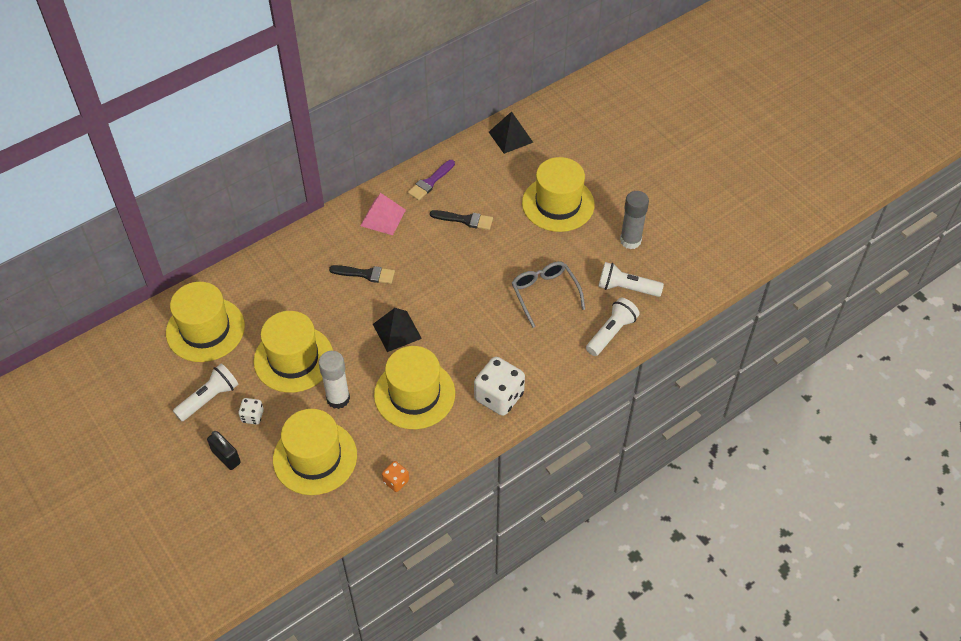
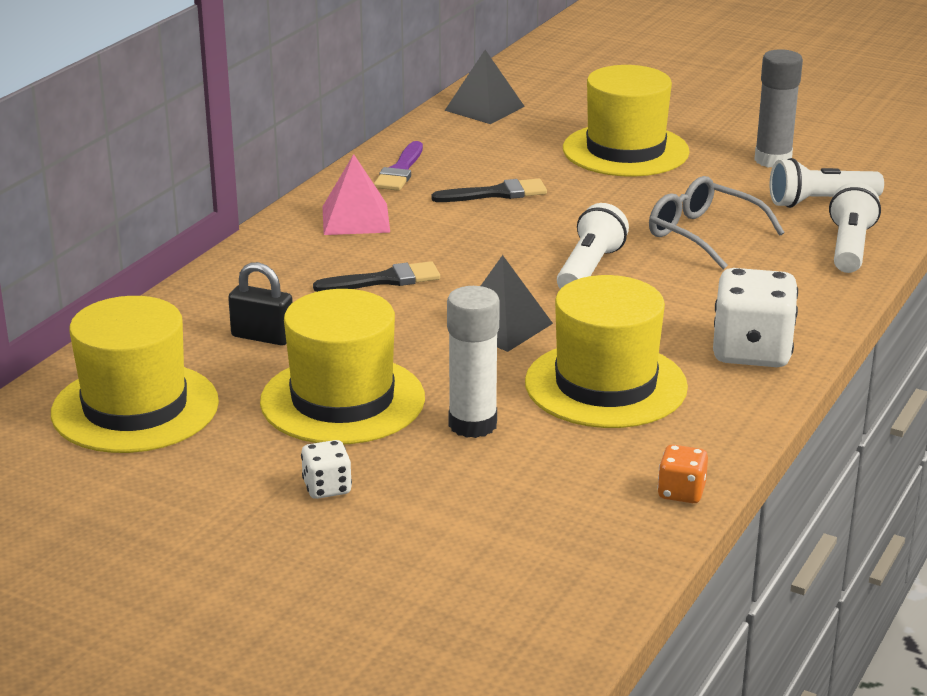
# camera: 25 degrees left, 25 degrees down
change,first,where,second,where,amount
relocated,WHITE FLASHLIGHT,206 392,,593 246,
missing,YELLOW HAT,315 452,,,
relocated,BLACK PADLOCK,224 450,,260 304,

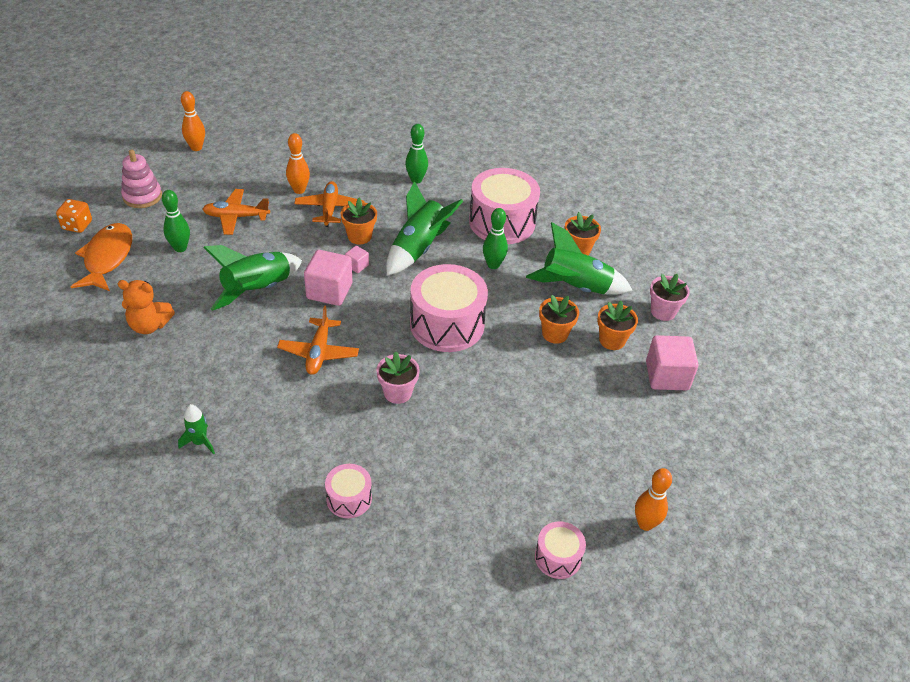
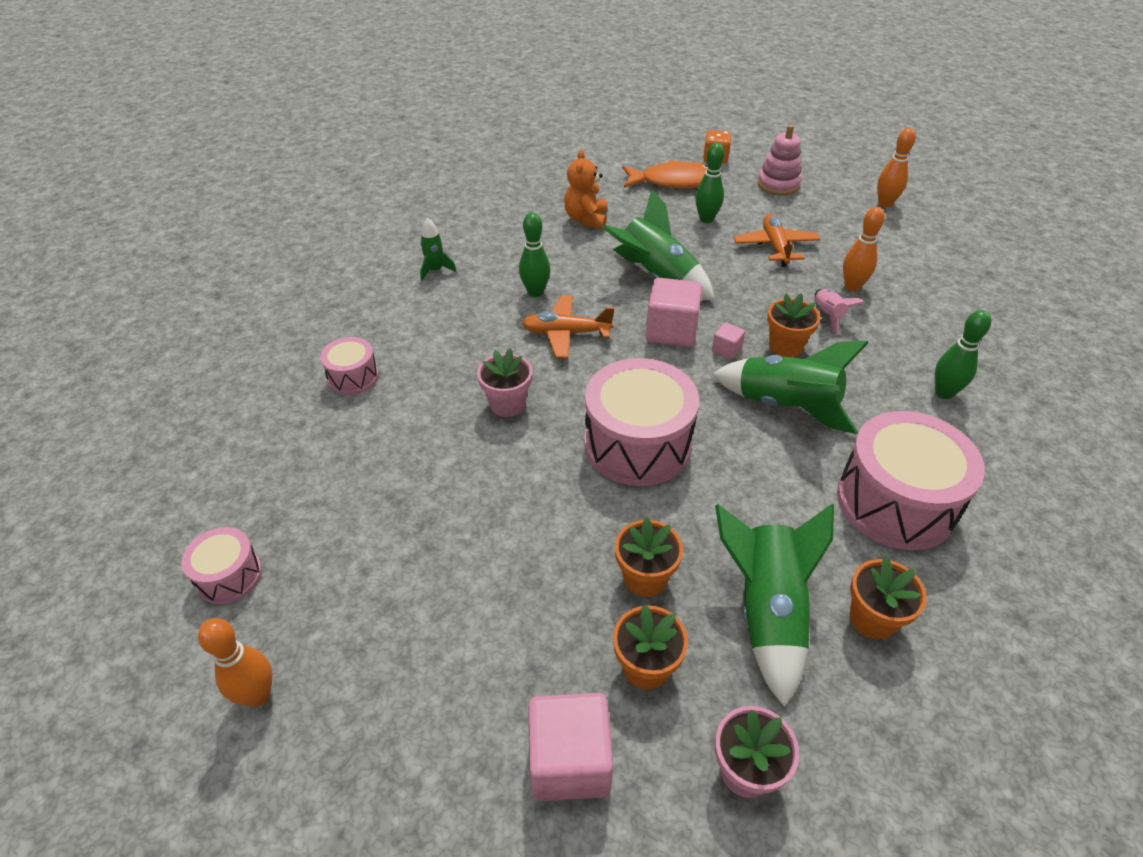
# camera: 90 degrees right, 0 degrees up
change,first,where,second,where,amount
exchanged,ORANGE PLANE,329 204,PINK ROCKET,840 312,
relocated,GREEN BOWLING PIN,495 238,,534 255,

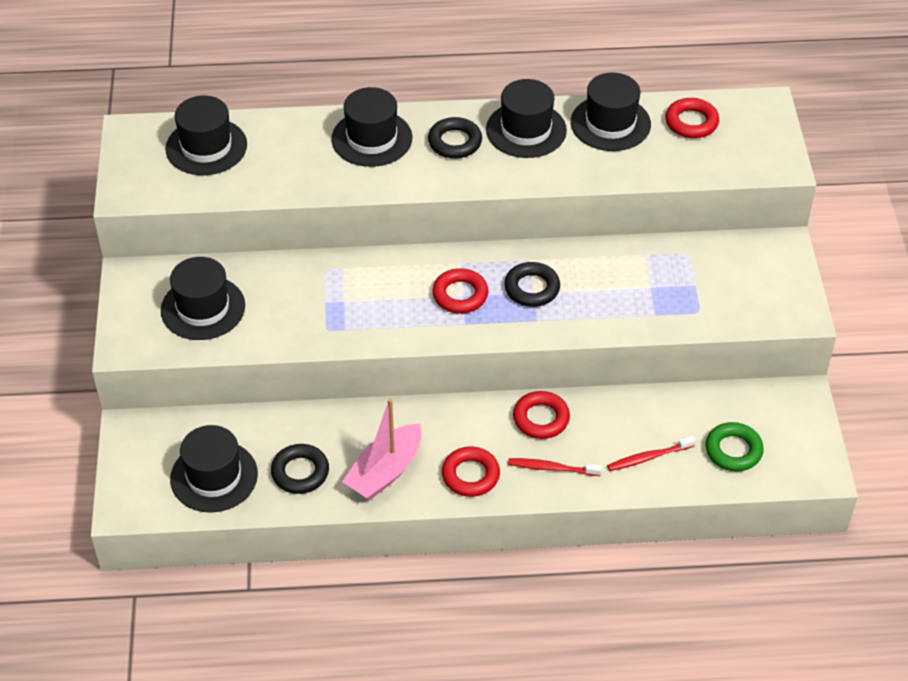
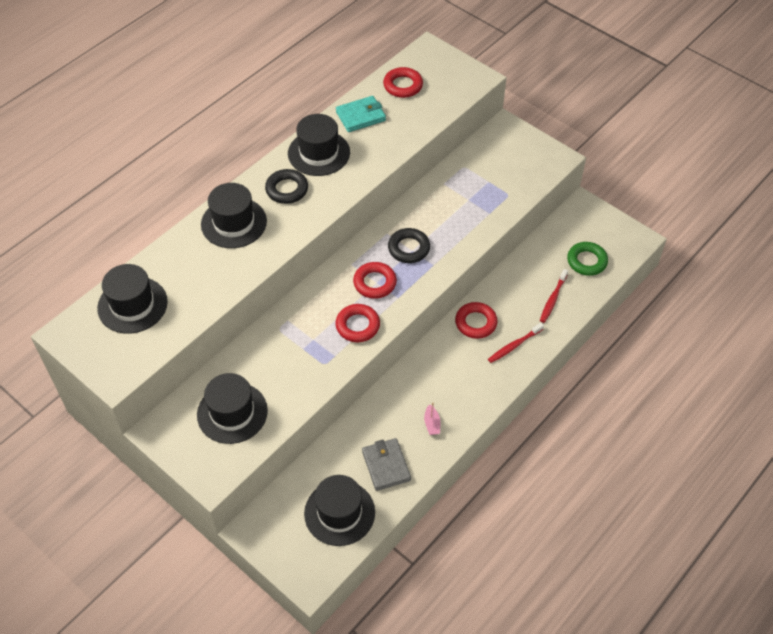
# camera: 45 degrees left, 5 degrees up
change,first,where,second,where,amount
exchanged,BLACK HAT,611 111,TURQUOISE WALLET,361 114,
size,PINK BOAT,382 449,,432 418,x0.43
exchanged,BLACK RING,300 469,GREY WALLET,386 464,
relocated,RED RING,471 472,,358 323,

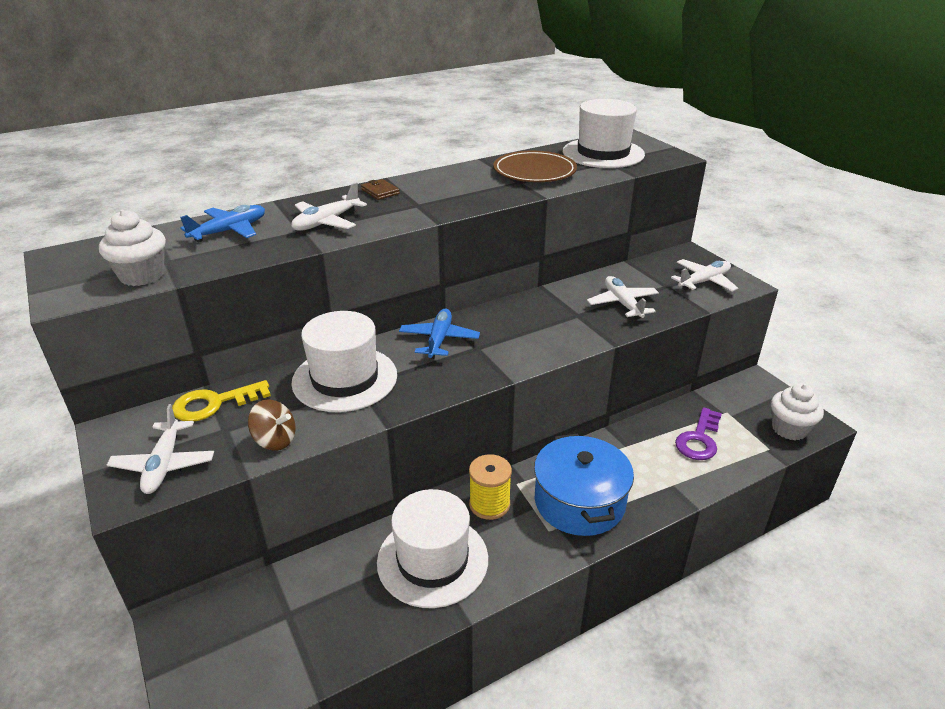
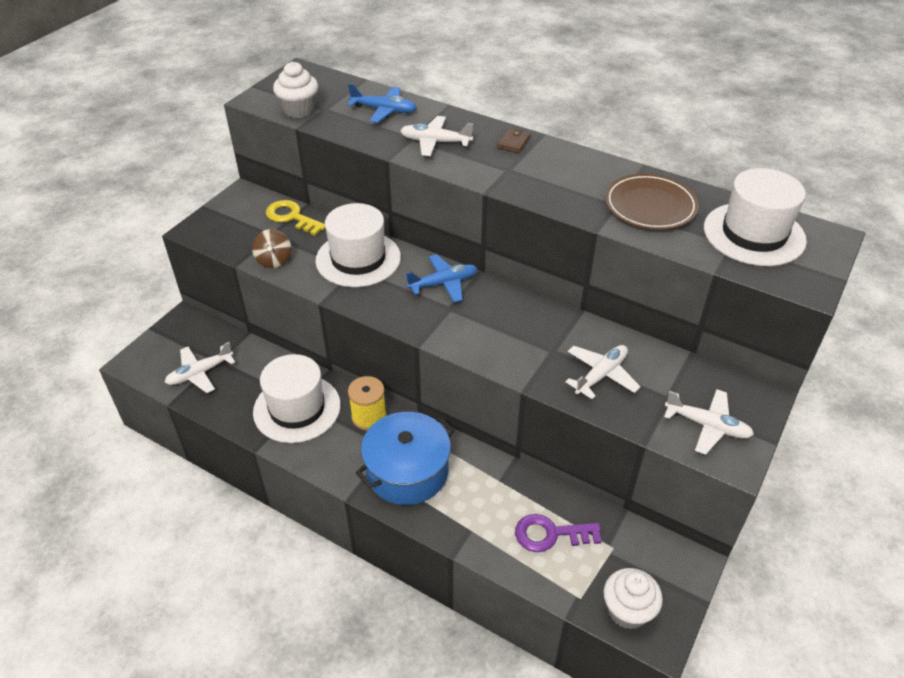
# camera: 60 degrees right, 10 degrees up
change,first,where,second,where,amount
relocated,WHITE PLANE,160 449,,200 367,

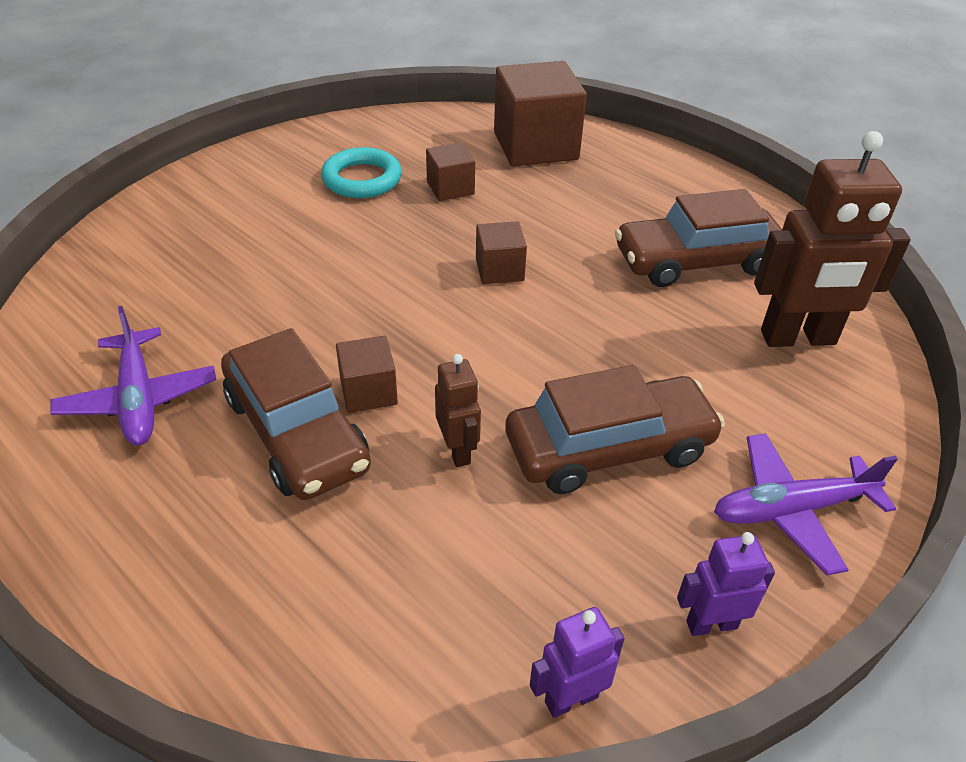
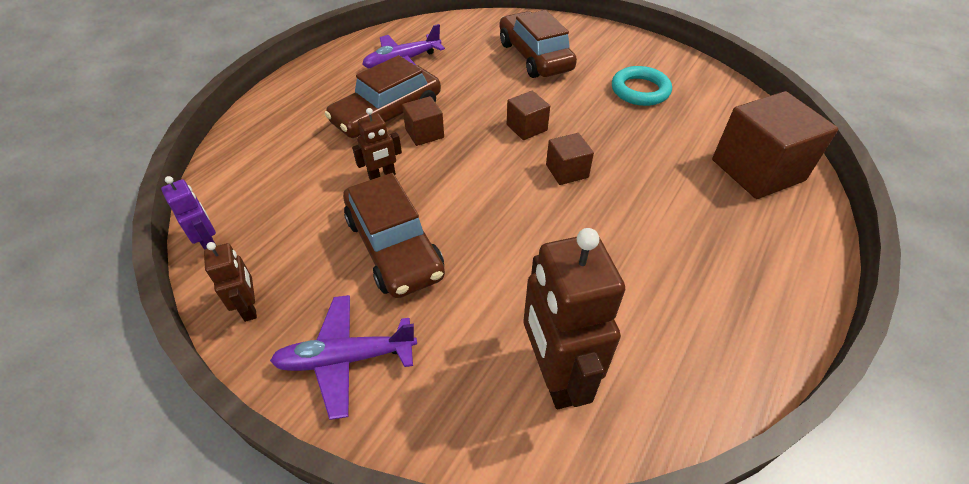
# camera: 80 degrees right, 5 degrees up
change,first,where,second,where,amount
relocated,BROWN CUBE,450 172,,528 115,
relocated,BROWN CAR,698 238,,538 44,
spun,PURPLE PLANE,806 504,,343 357,75 degrees counterclockwise
colour,PURPLE ROBOT,726 584,BROWN ROBOT,230 282,

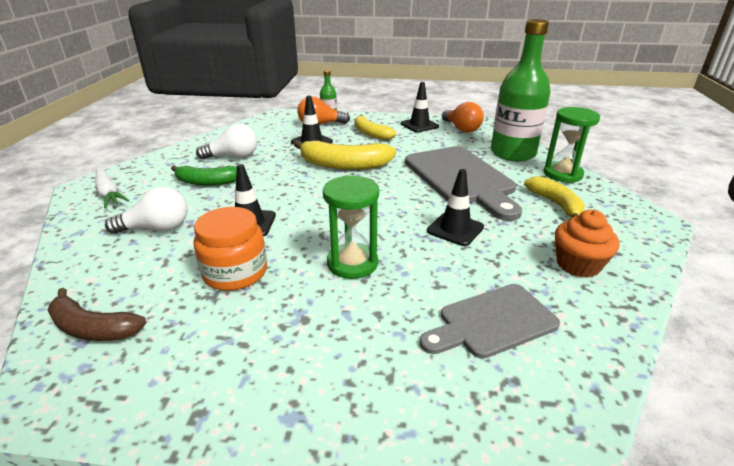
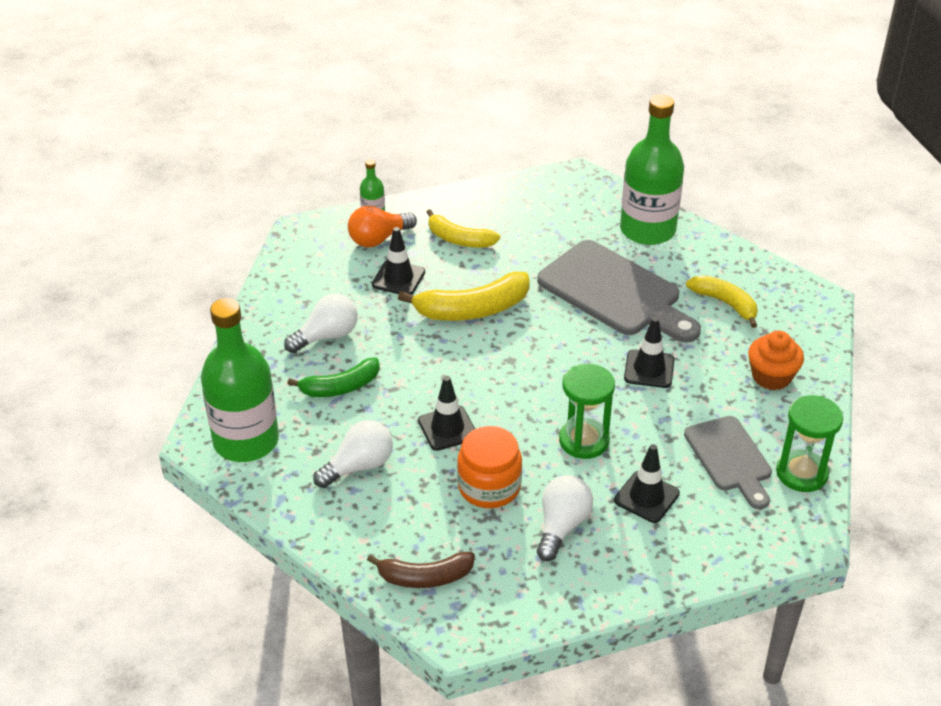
# camera: 25 degrees left, 10 degrees up
change,first,where,second,where,amount
relocated,BLACK TRAFFIC CONE,420 107,,647 483,
missing,ORANGE LIGHT BULB,463 117,,,
relocated,GREEN HOURGLASS,572 145,,809 443,
exchanged,WHITE CARROT,112 188,GREEN BOTTLE,240 380,
spun,GREY CUTTING BOARD,490 321,,728 462,60 degrees counterclockwise
appeared,,,WHITE LIGHT BULB,565 518,

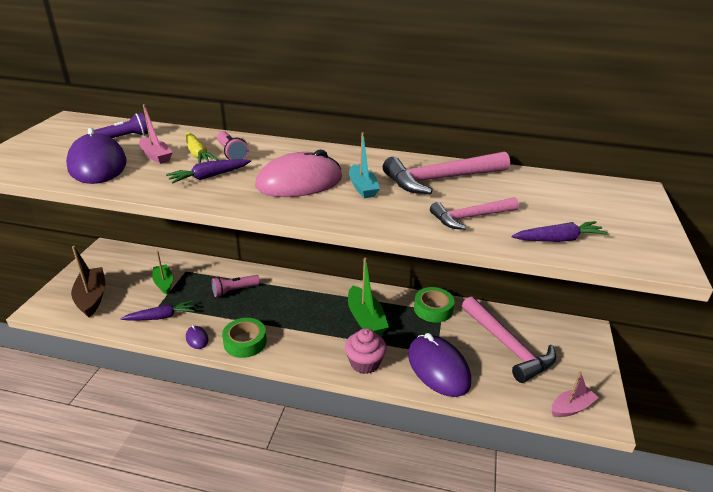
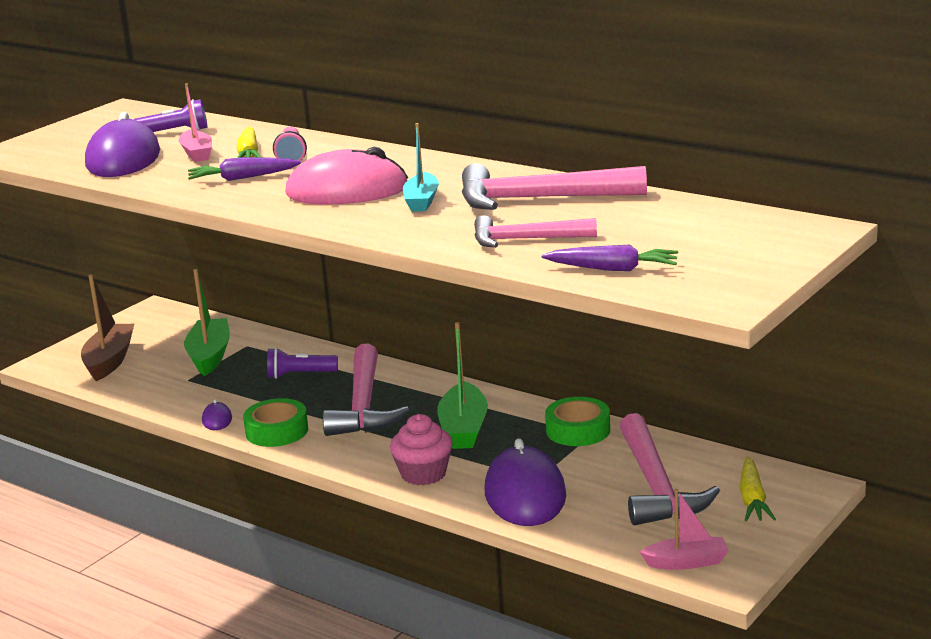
# camera: 25 degrees right, 10 degrees down
change,first,where,second,where,amount
size,GREEN BOAT,162 273,,207 322,x1.53
colour,PINK FLASHLIGHT,236 286,PURPLE FLASHLIGHT,302 363,
missing,PURPLE CARROT,157 310,,,
appeared,,,PINK HAMMER,366 389,
appeared,,,YELLOW CARROT,758 489,

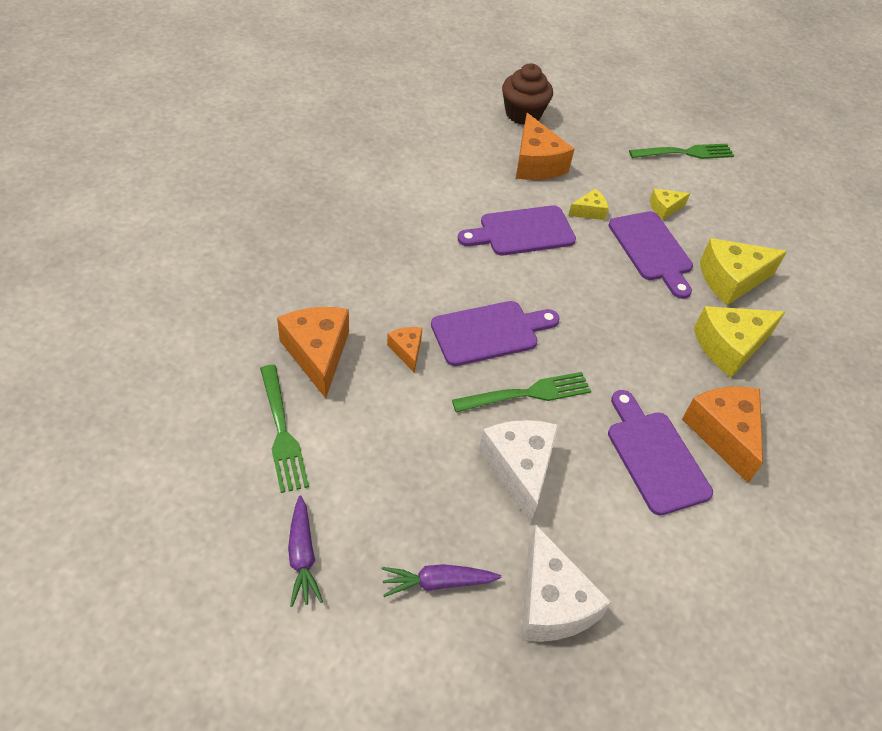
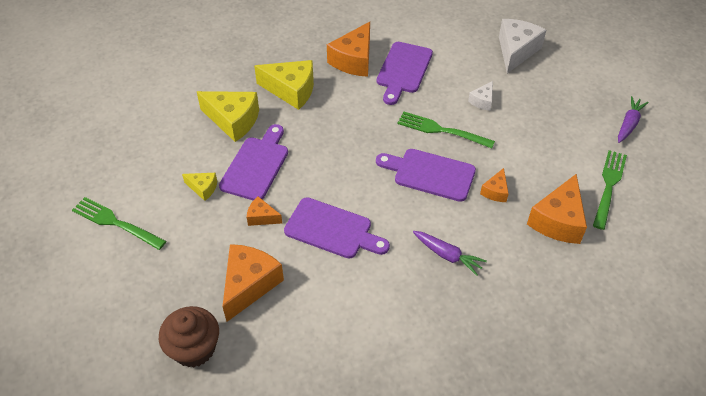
# camera: 135 degrees left, 0 degrees up
change,first,where,second,where,amount
colour,YELLOW CHEESE,588 204,ORANGE CHEESE,264 211,
size,WHITE CHEESE,518 472,,480 96,x0.51
relocated,PURPLE CARROT,441 580,,450 253,

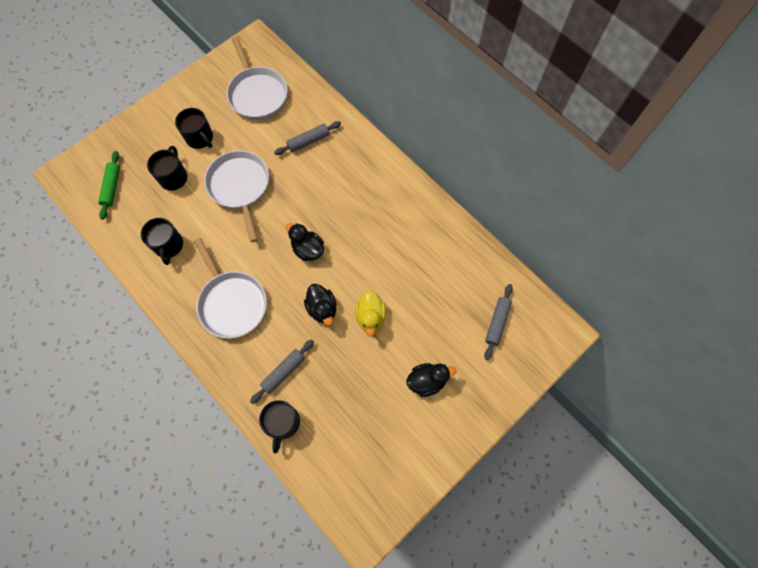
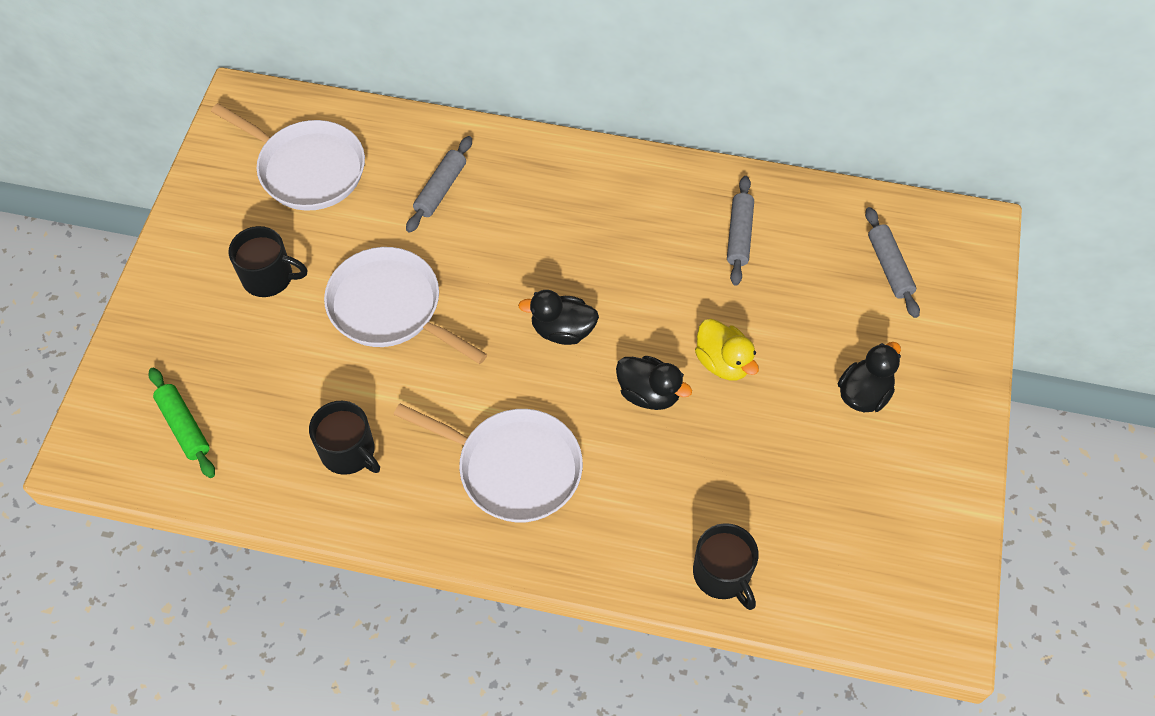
# camera: 35 degrees left, 10 degrees down
change,first,where,second,where,amount
missing,BLACK MUG,167 168,,,
relocated,GREY ROLLING PIN,282 371,,740 231,

